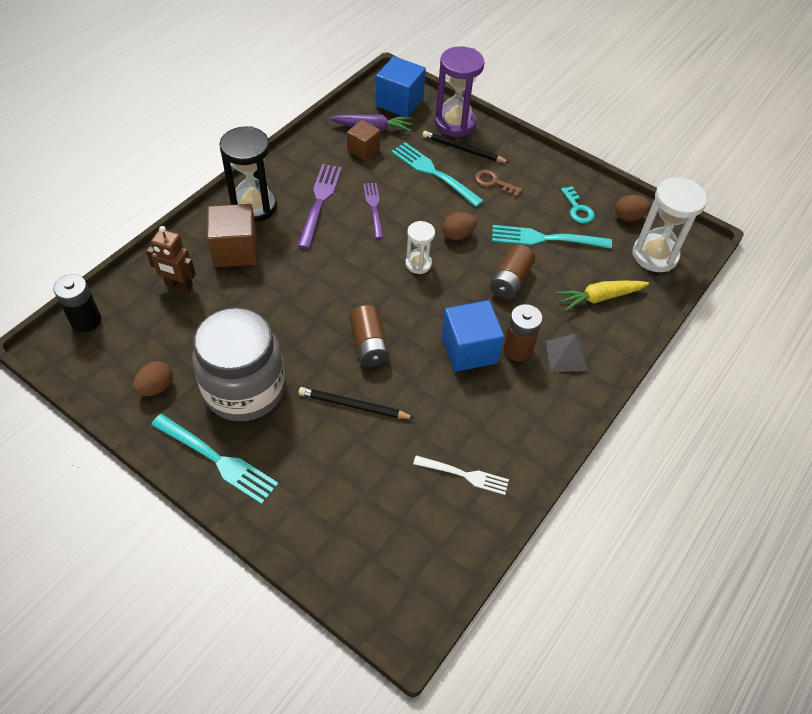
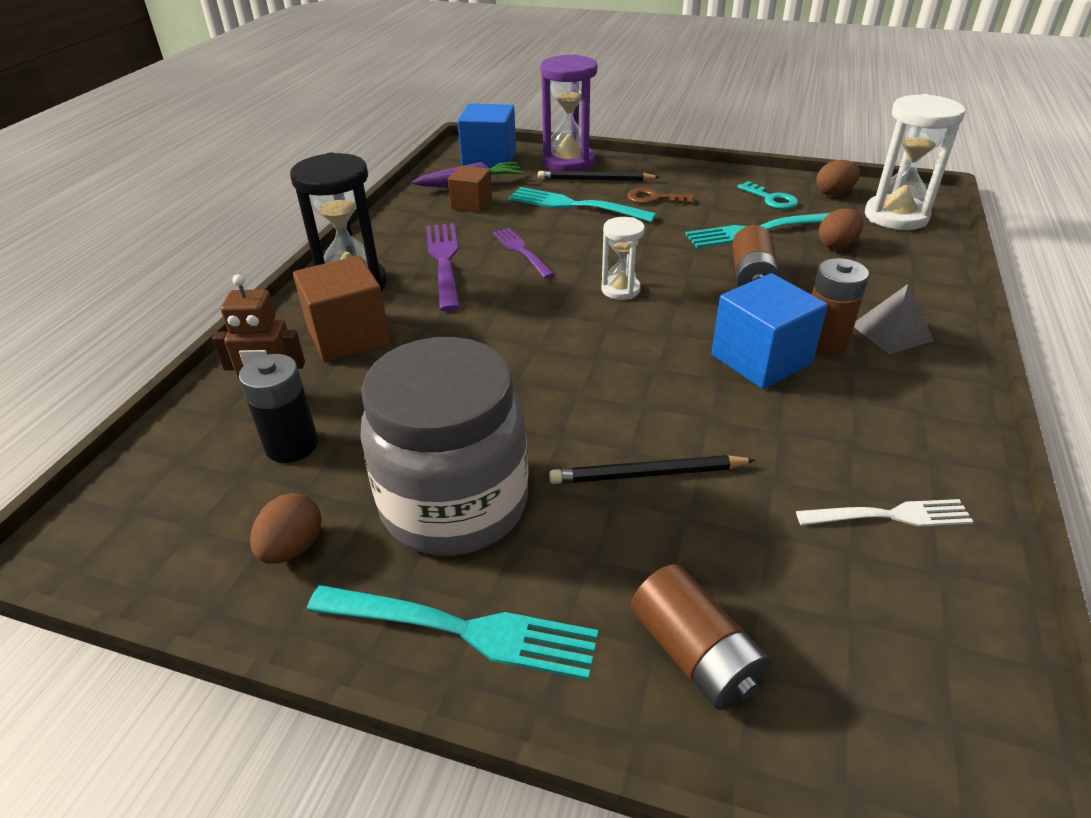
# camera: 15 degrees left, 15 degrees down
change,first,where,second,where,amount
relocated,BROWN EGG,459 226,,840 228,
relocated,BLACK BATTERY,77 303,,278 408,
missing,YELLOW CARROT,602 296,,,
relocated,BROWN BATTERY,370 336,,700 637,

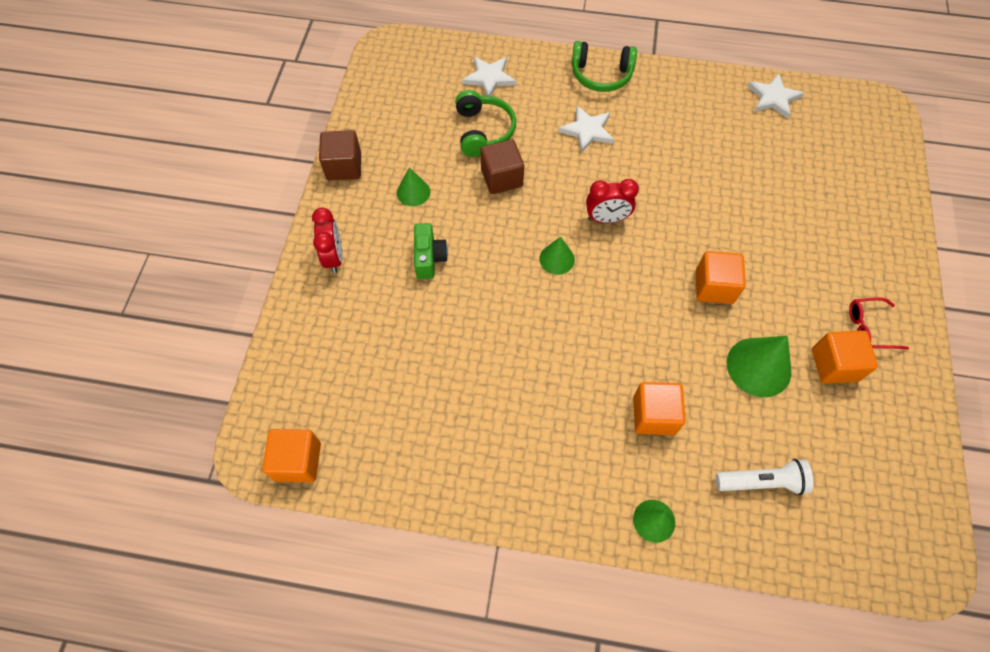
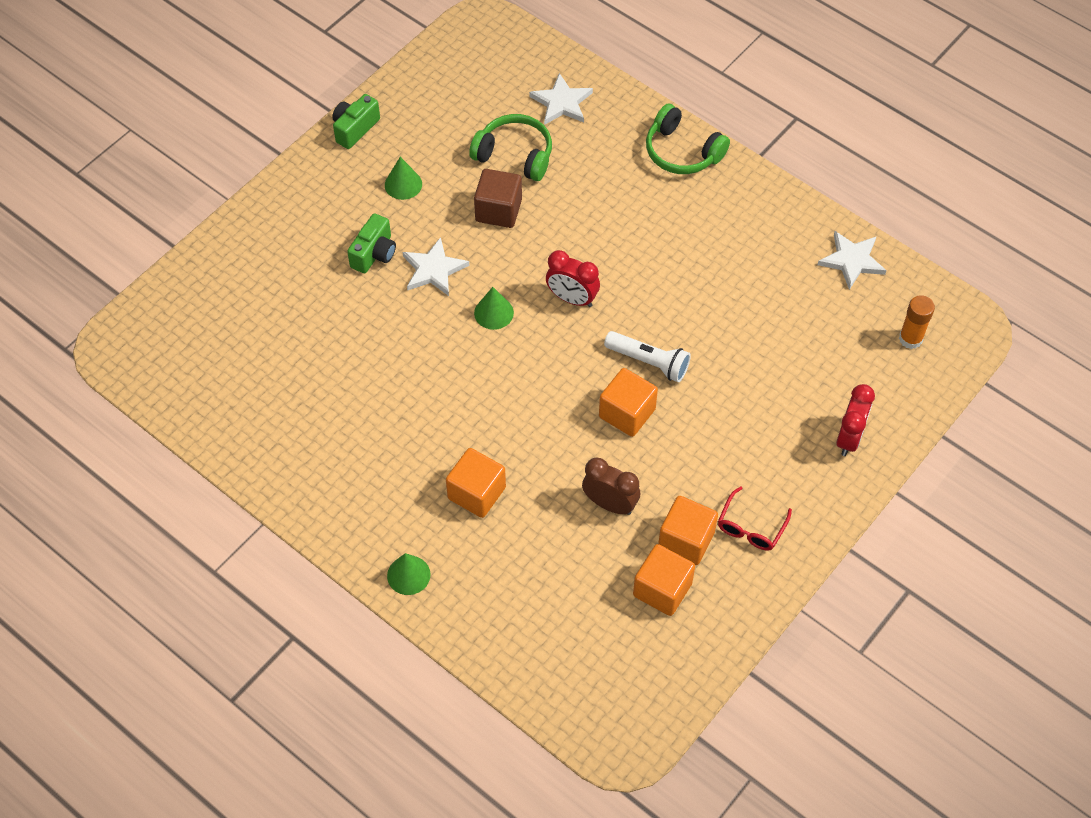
# camera: 30 degrees right, 5 degrees down
change,first,where,second,where,amount
spun,GREEN HEADPHONES,485 123,,510 147,90 degrees counterclockwise
relocated,WHITE STAR,586 129,,436 266,
exchanged,BROWN CUBE,340 155,GREEN CAMERA,356 121,
relocated,RED CLOCK,327 240,,855 420,
spun,RED GLASSES,879 323,,755 518,90 degrees counterclockwise
exchanged,GREEN CONE,759 366,BROWN CLOCK,611 486,
relocated,ORANGE CUBE,291 455,,664 580,
relocated,WHITE FLASHLIGHT,764 477,,647 356,
appeared,,,ORANGE GLUE STICK,917 322,

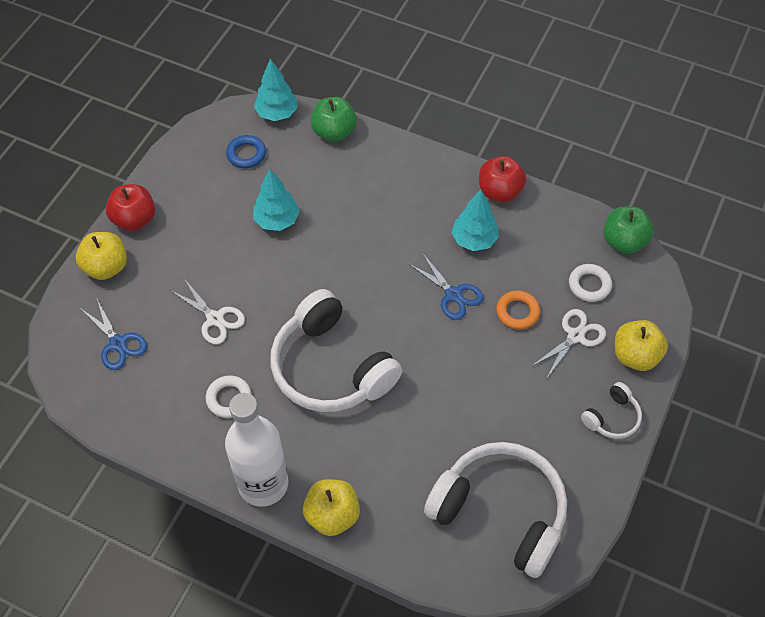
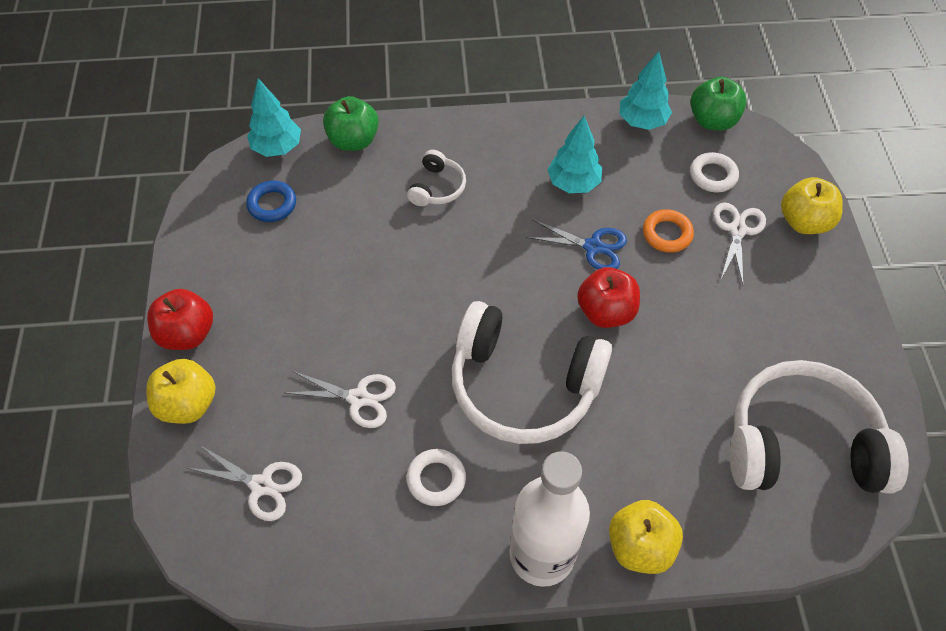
# camera: 30 degrees left, 0 degrees up
change,first,where,second,where,amount
relocated,RED APPLE,502 179,,608 297,
relocated,TURQUOISE TREE,276 200,,645 90,
colour,BLUE SCISSORS,113 334,WHITE SCISSORS,245 483,
relocated,WHITE HEADPHONES,611 410,,436 178,

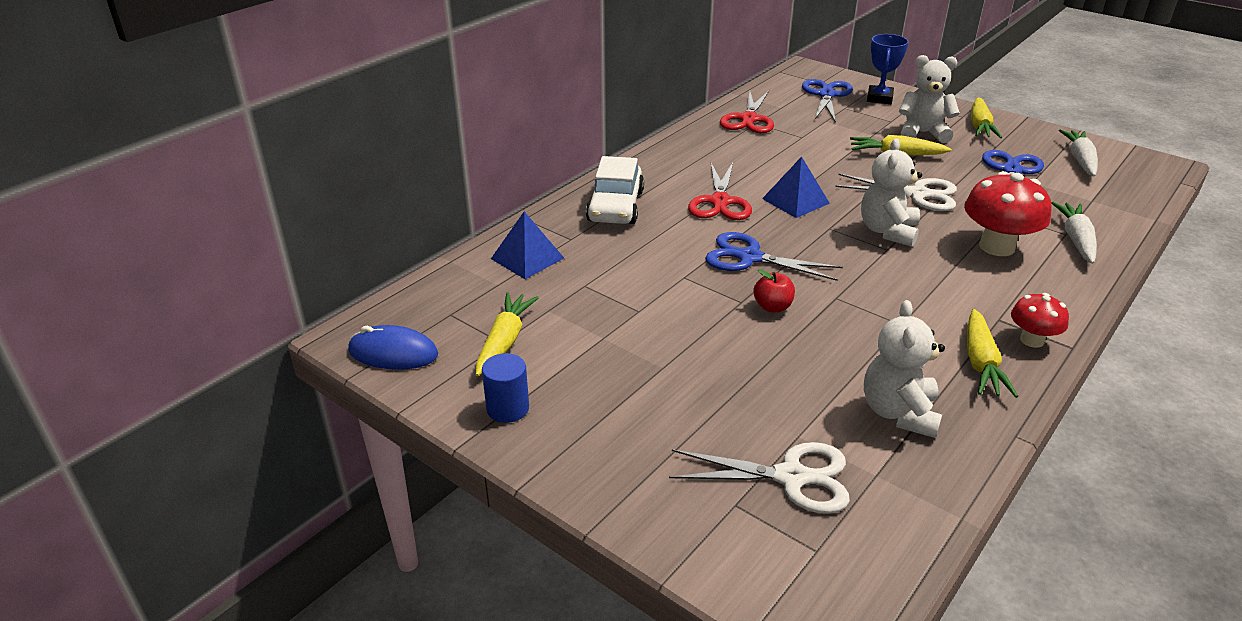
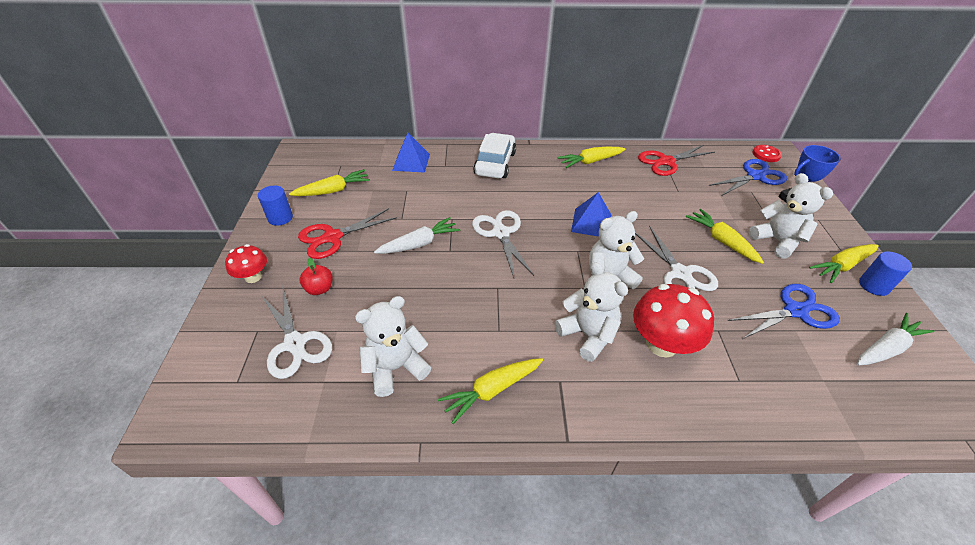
# camera: 50 degrees right, 10 degrees up
change,first,where,second,where,amount
spun,WHITE CAR,615 190,,494 155,135 degrees clockwise
relocated,RED SCISSORS,720 191,,347 233,
relocated,WHITE CARROT,1074 233,,417 235,
colour,BLUE SCISSORS,774 256,WHITE SCISSORS,503 244,
relocated,RED APPLE,774 290,,316 276,
relocated,RED MUSHROOM,1040 320,,246 263,
missing,BLUE MOUSE,393 347,,,
appeared,,,RED BUTTON,767 153,
appeared,,,YELLOW CARROT,592 157,
appeared,,,BLUE CYLINDER,885 273,
appeared,,,WHITE TEDDY BEAR,591 312,

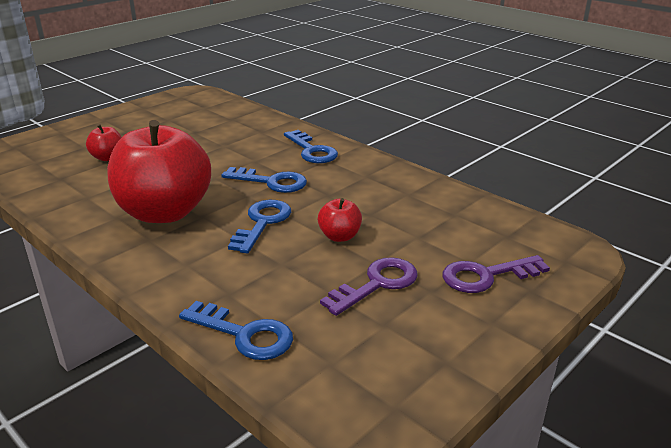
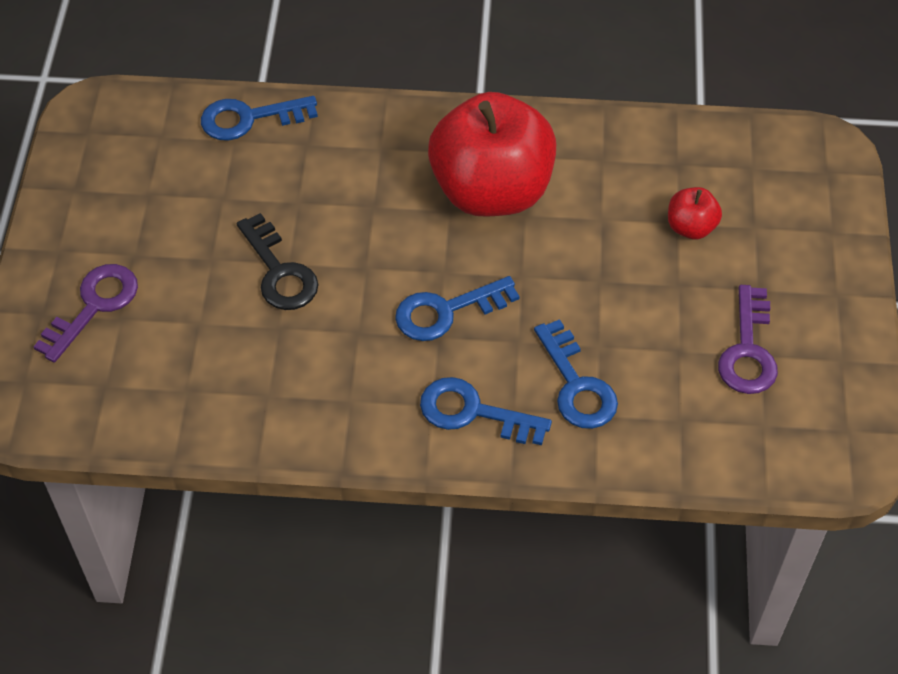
# camera: 140 degrees right, 25 degrees up
change,first,where,second,where,amount
exchanged,RED APPLE,340 220,BLACK KEY,278 261,
relocated,BLUE KEY,259 227,,576 374,
relocated,PURPLE KEY,369 286,,748 339,

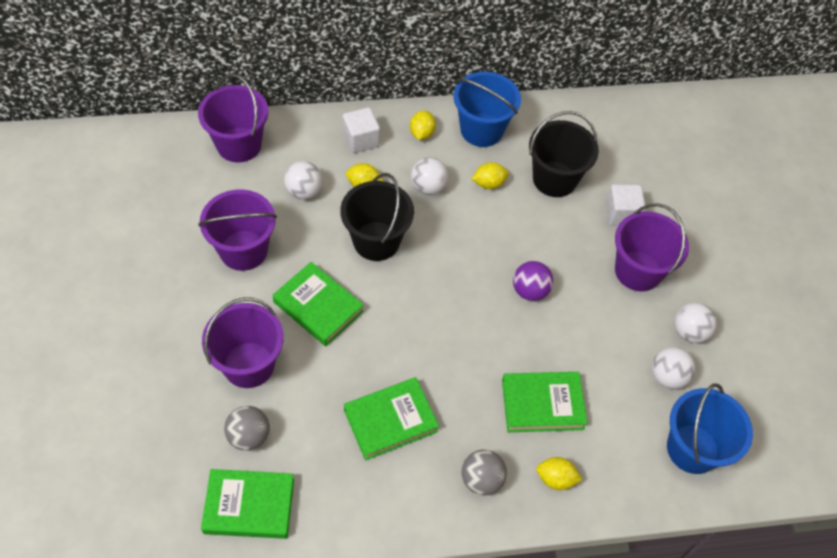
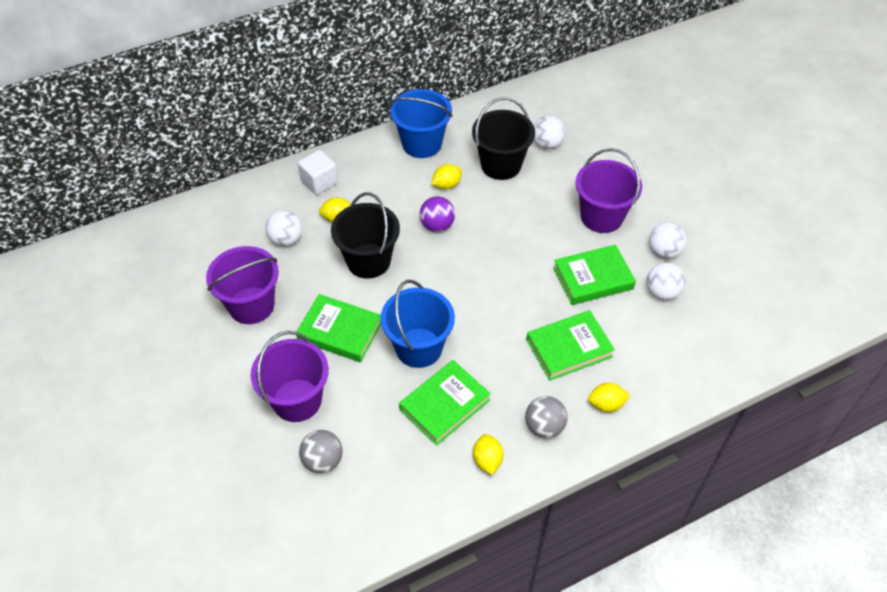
# camera: 15 degrees left, 5 degrees down
change,first,where,second,where,amount
missing,PURPLE BUCKET,233 118,,,
relocated,YELLOW LEMON,423 125,,488 454,
relocated,WHITE BALL,429 176,,549 132,
missing,WHITE CUBE,625 205,,,
relocated,PURPLE BALL,533 281,,437 214,
relocated,BLUE BUCKET,710 429,,418 324,
relocated,GREEN BOOK,247 504,,594 275,

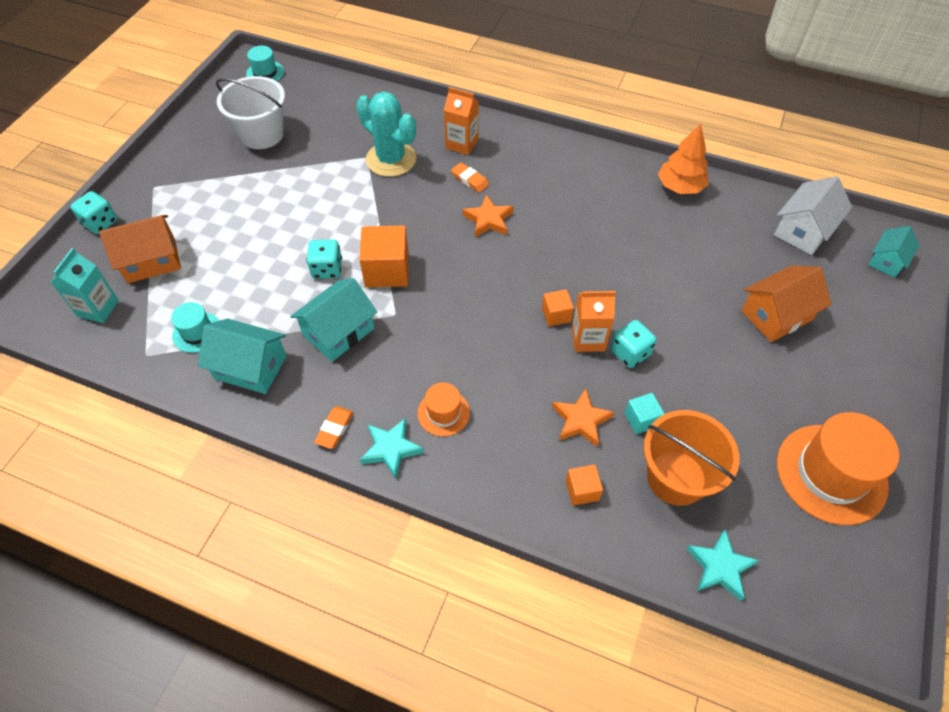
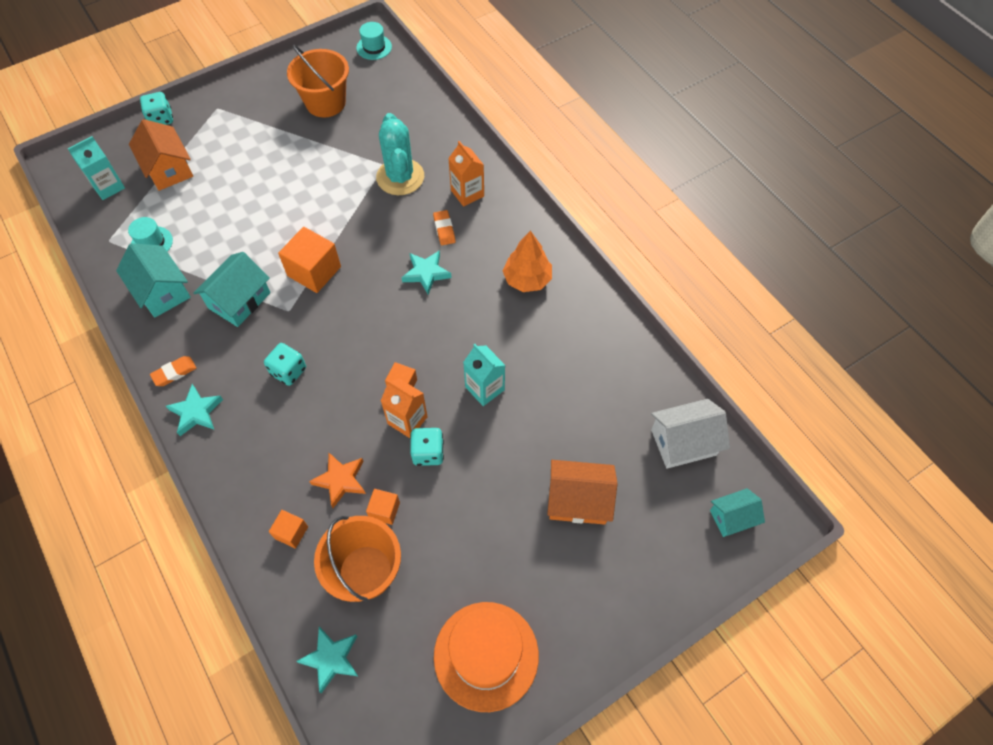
# camera: 35 degrees right, 5 degrees up
change,first,where,second,where,amount
colour,WHITE BUCKET,250 112,ORANGE BUCKET,318 81,
relocated,ORANGE TREE,683 158,,527 261,
colour,ORANGE STAR,488 216,TURQUOISE STAR,427 272,
spun,ORANGE HOUSE,140 249,,161 155,45 degrees clockwise
relocated,TURQUOISE DICE,324 259,,285 364,
spun,TURQUOISE HOUSE,333 320,,231 289,45 degrees counterclockwise
missing,ORANGE HAT,444 409,,,
colour,TURQUOISE CUBE,645 413,ORANGE CUBE,383 507,
appeared,,,TURQUOISE CARTON,484 375,

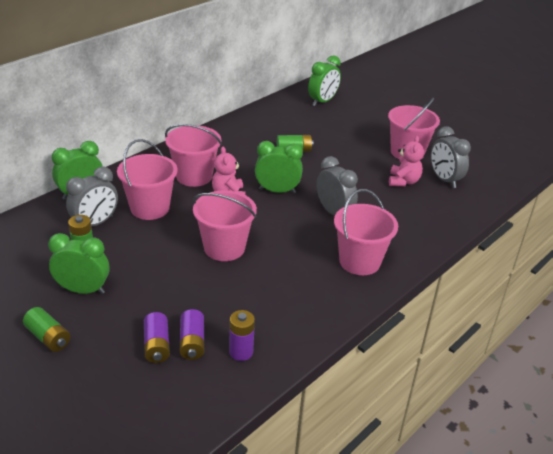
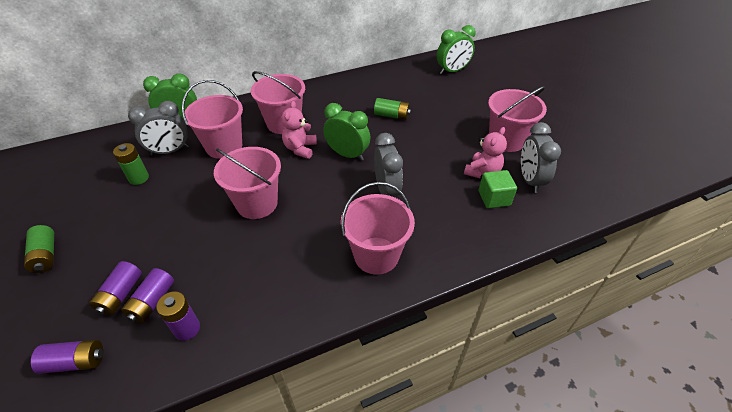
# camera: 25 degrees right, 10 degrees up
change,first,where,second,where,amount
missing,GREEN CLOCK,79 263,,,
appeared,,,GREEN CUBE,498 189,
appeared,,,PURPLE BATTERY,67 357,

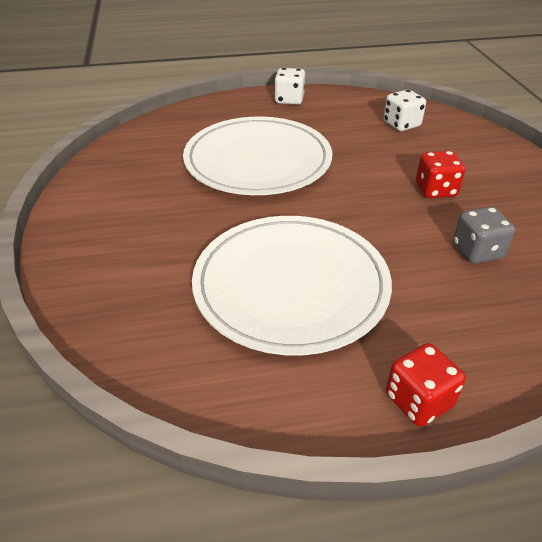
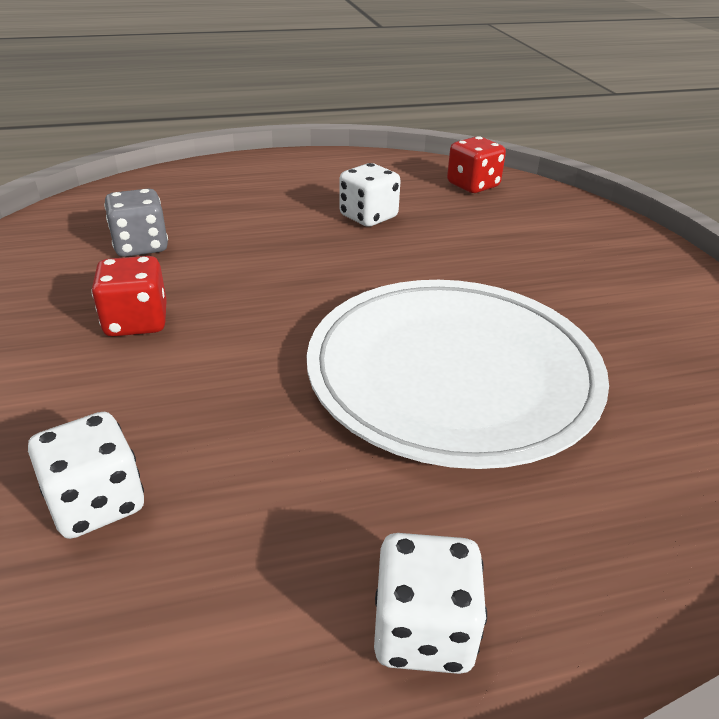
# camera: 175 degrees right, 5 degrees down
change,first,where,second,where,amount
exchanged,WHITE PLATE,292 285,WHITE DICE,370 195,
relocated,RED DICE,426 385,,476 164,

